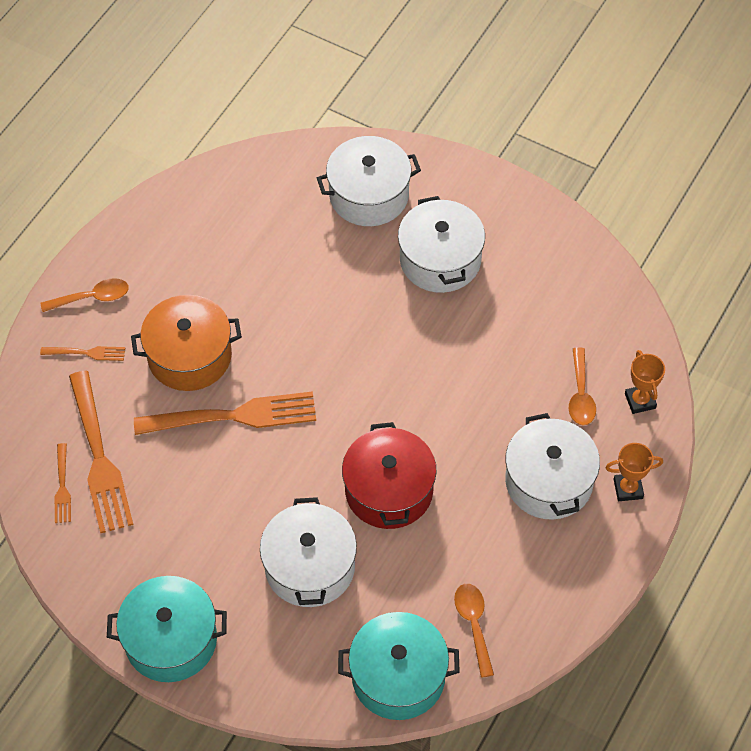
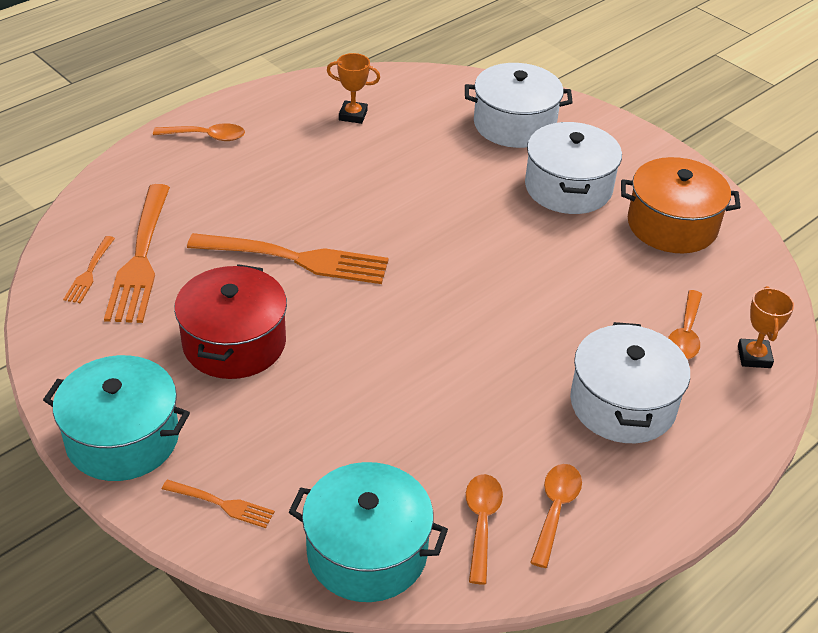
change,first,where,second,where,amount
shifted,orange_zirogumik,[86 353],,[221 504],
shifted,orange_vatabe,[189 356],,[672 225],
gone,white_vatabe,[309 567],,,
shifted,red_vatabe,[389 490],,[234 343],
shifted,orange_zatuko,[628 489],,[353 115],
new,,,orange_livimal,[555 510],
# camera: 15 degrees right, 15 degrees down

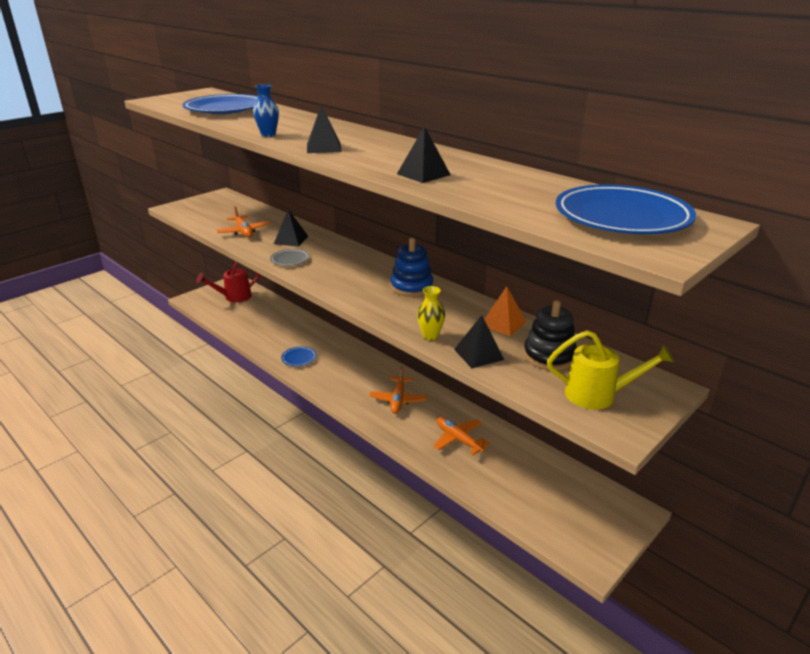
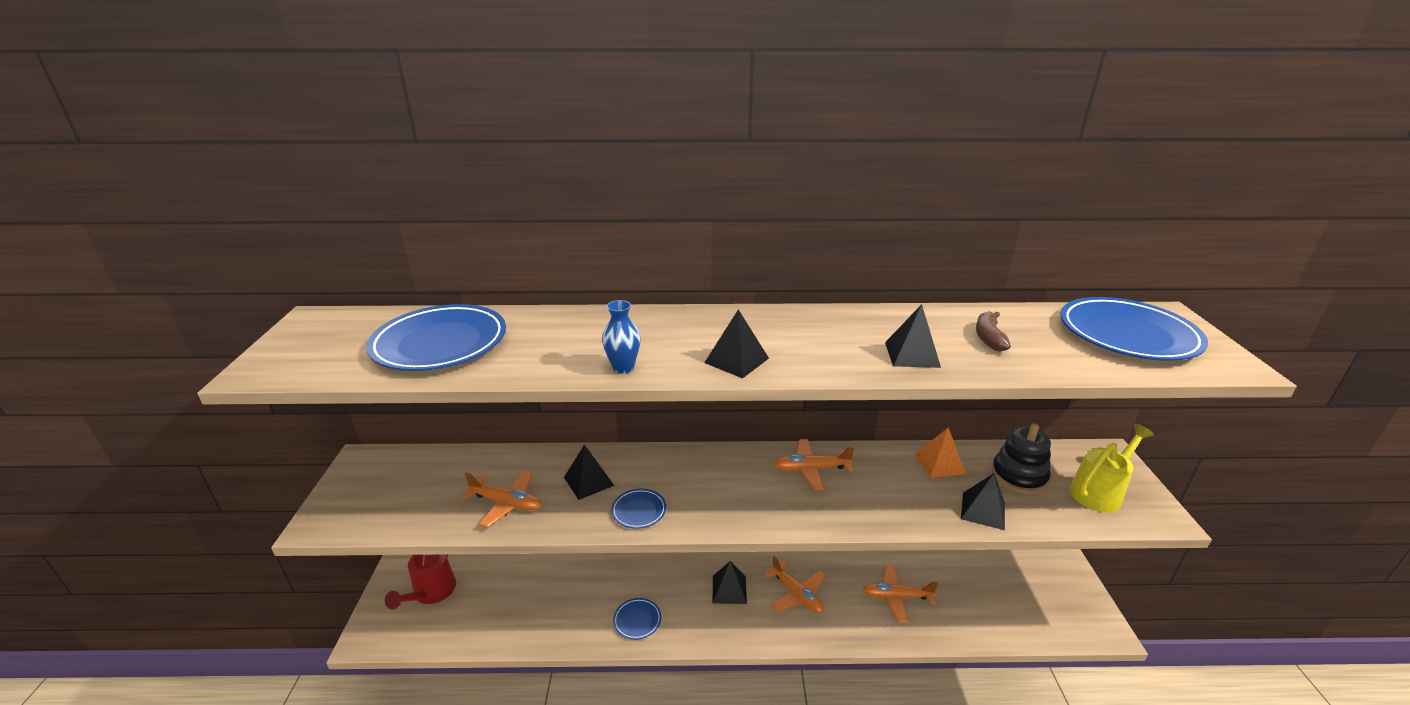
change,first,where,second,where,amount
repainted,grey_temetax,[290 259],blue_temetax,[639 511],
swapped,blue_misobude,[411 287],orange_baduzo,[811 469],
gone,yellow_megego,[430 336],,,
new,,,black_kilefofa,[729 589],
new,,,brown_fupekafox,[989 338],
# camera: 45 degrees left, 0 degrees up

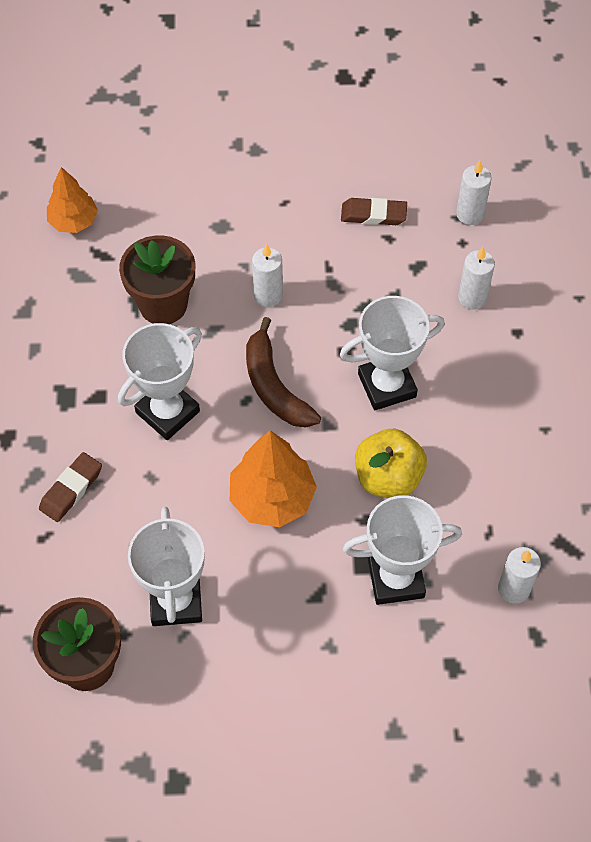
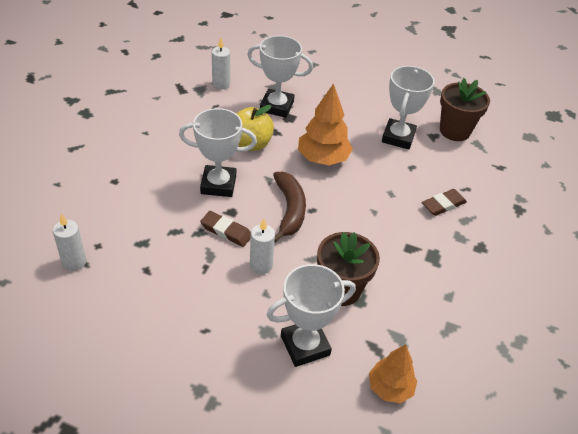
change,first,where,second,where,amount
shifted,white_zatuko,[167 412],,[305 345],
shifted,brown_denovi,[373 215],,[226 231],
gone,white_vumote,[472 298],,,
# camera: 160 degrees left, 15 degrees down

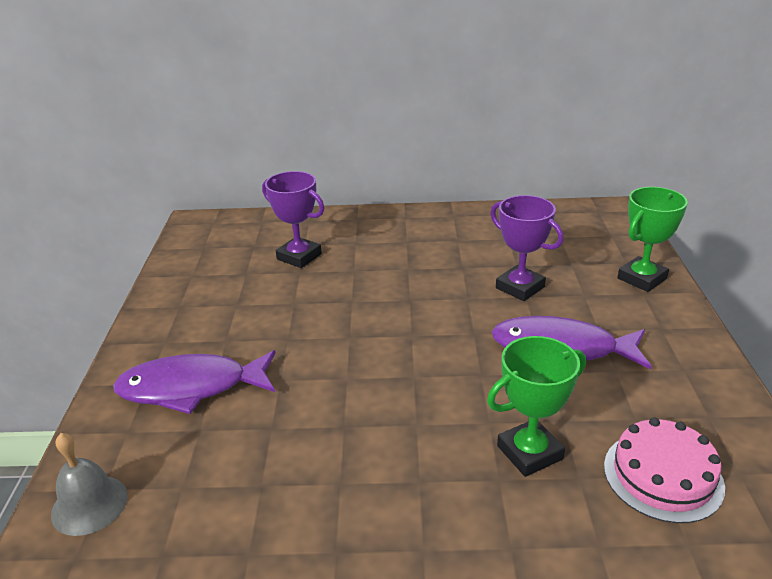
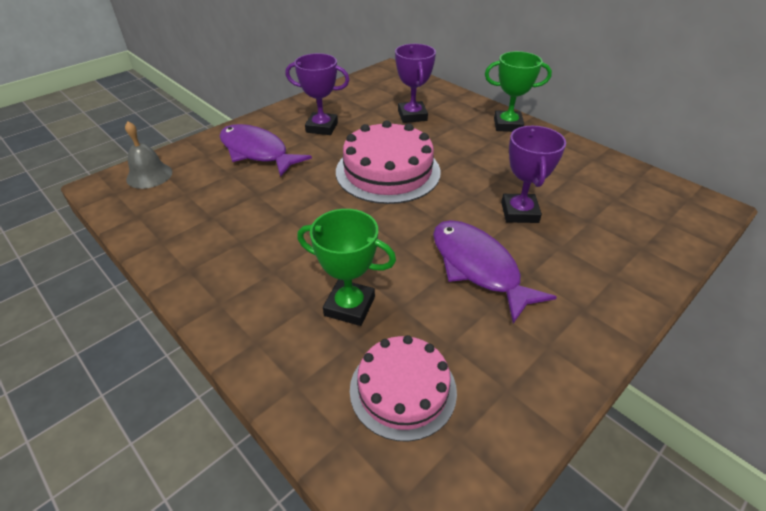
change,first,where,second,where,amount
shifted,green_zatuko,[642 278],,[507 125],
new,,,purple_zatuko,[322 127],
new,,,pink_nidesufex,[388 171],
# camera: 45 degrees right, 10 degrees up

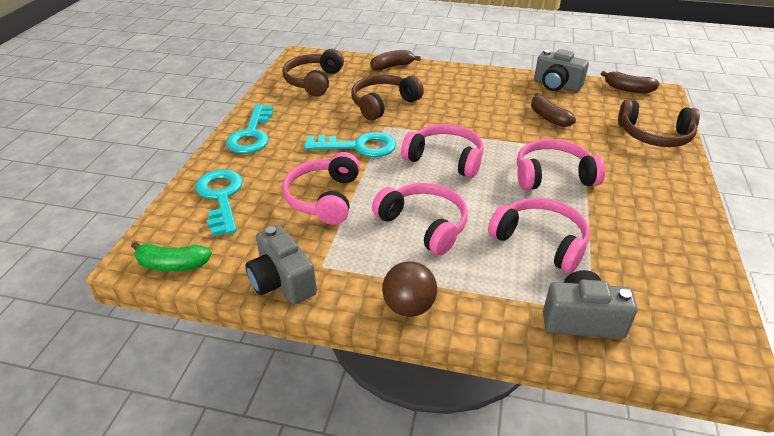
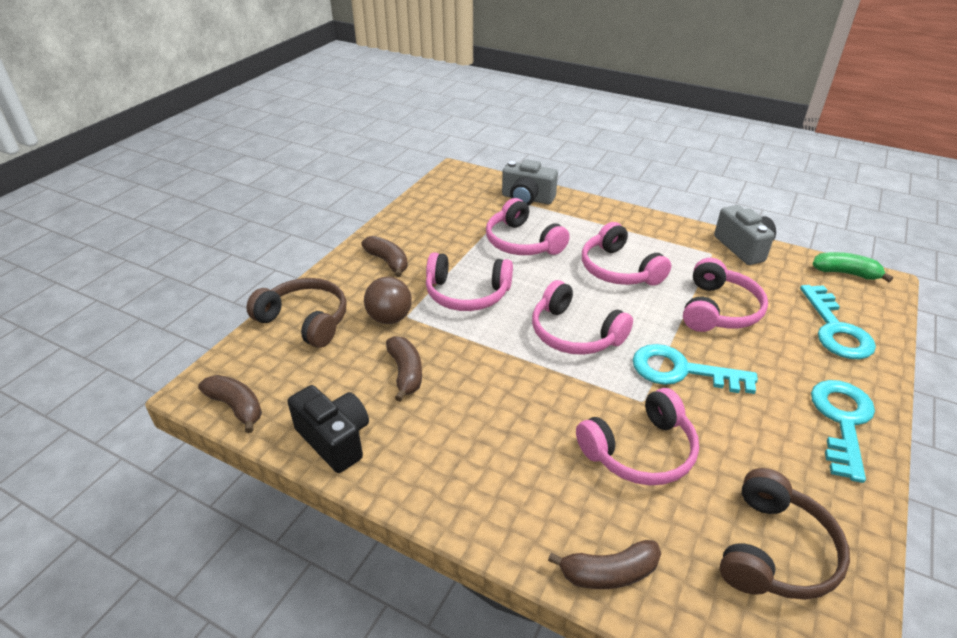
change,first,where,second,where,amount
repainted,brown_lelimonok,[383 104],pink_lelimonok,[640 451],
shifted,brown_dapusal,[409 307],,[389 318],
repainted,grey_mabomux,[556 85],black_mabomux,[335 439],
new,,,brown_fupekafox,[388 261],
# camera: 165 degrees left, 0 degrees up

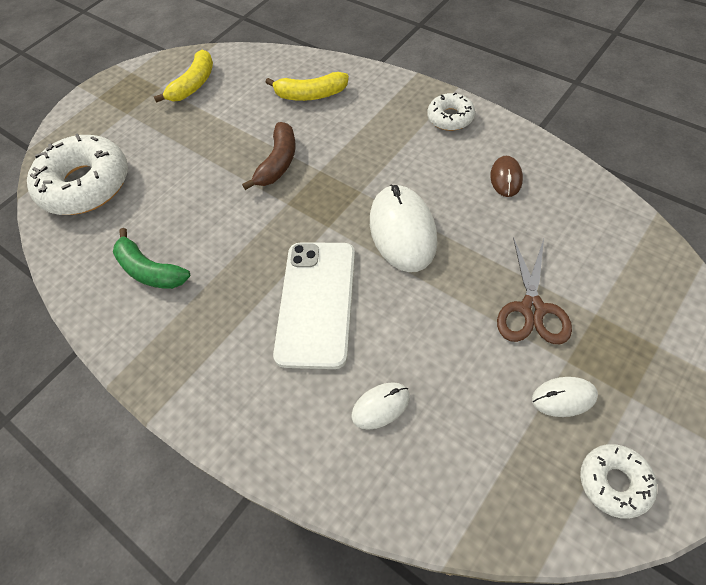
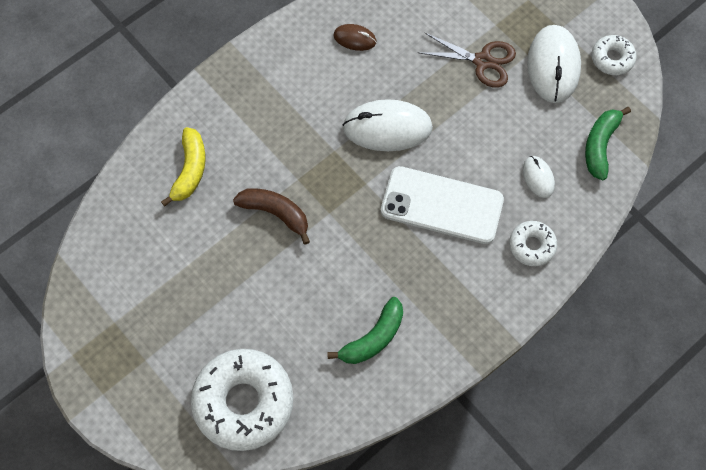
change,first,where,second,where,amount
gone,yellow_fupekafox,[194 84],,,
shifted,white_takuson,[450 117],,[532 246],
scaled,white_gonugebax,[564 397],,[553 65],x1.95
new,,,green_fupekafox,[600 146],
# camera: 85 degrees left, 10 degrees up

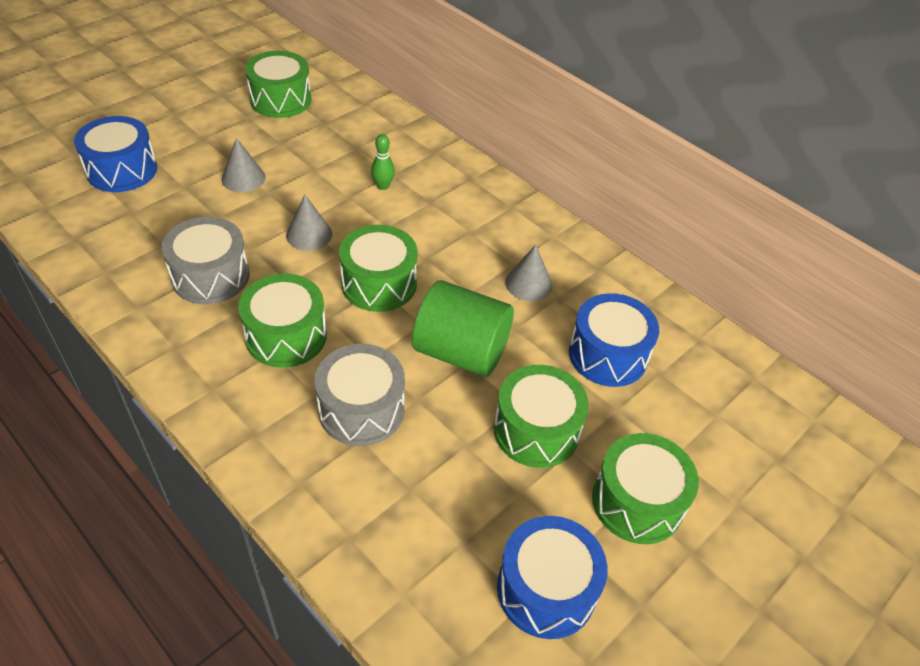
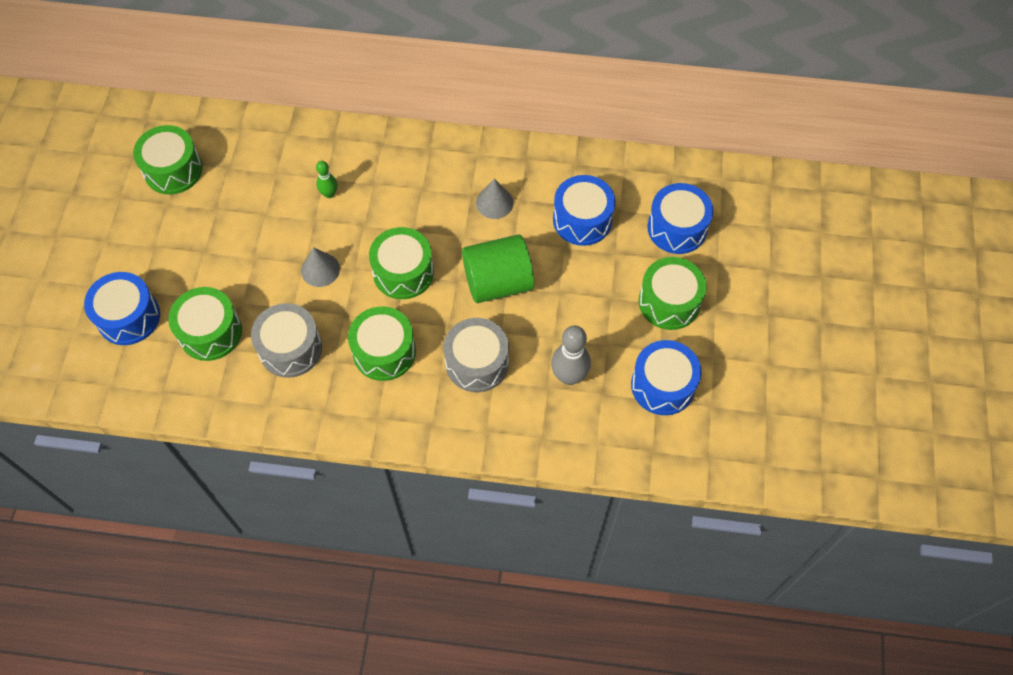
change,first,where,second,where,amount
gone,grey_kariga,[243 178],,,
shifted,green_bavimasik,[536 430],,[210 332],
new,,,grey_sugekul,[569 376],
new,,,blue_bavimasik,[677 228],
# camera: 35 degrees left, 15 degrees up

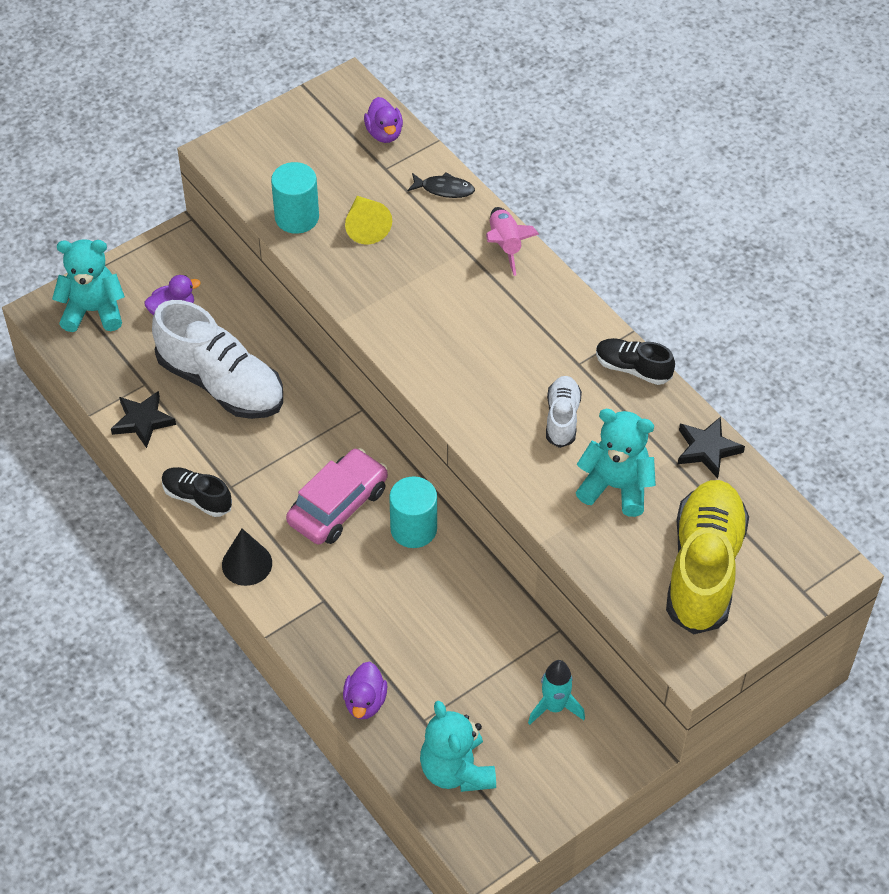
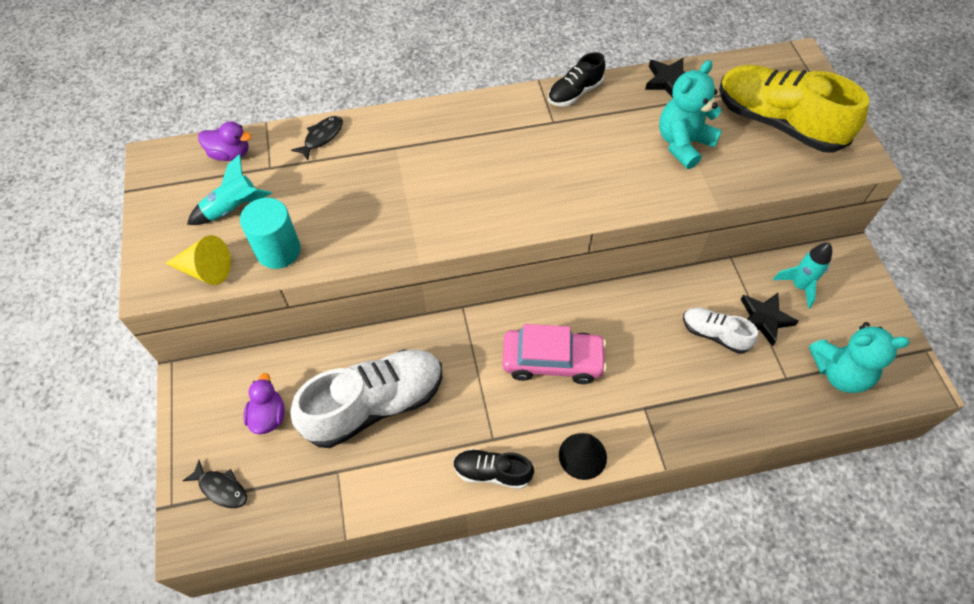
change,first,where,second,where,amount
swapped,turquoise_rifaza,[93 311],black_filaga,[221 488],
shifted,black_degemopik,[143 421],,[764 319],
rotated,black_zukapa,[197 498],,[492 472],45 degrees clockwise
rotated,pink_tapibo,[338 505],,[552 361],120 degrees clockwise
gone,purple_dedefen,[365 702],,,
shifted,yellow_kariga,[366 226],,[205 270],
gone,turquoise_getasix,[413 529],,,
gone,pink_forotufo,[505 245],,,
shifted,white_zukapa,[562 418],,[714 334],
new,,,turquoise_forotufo,[233 209],
# camera: 65 degrees left, 5 degrees up

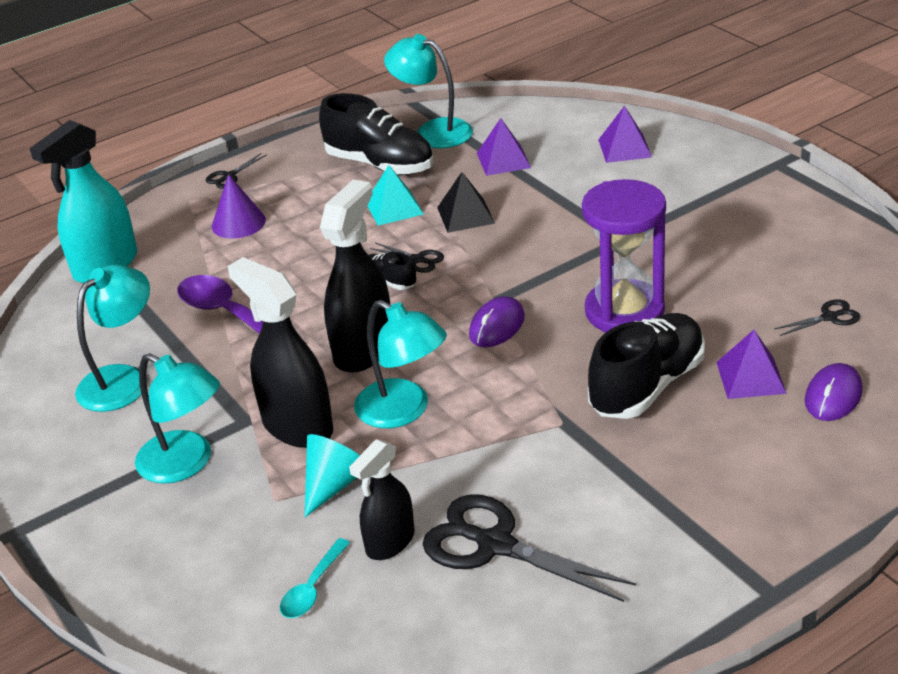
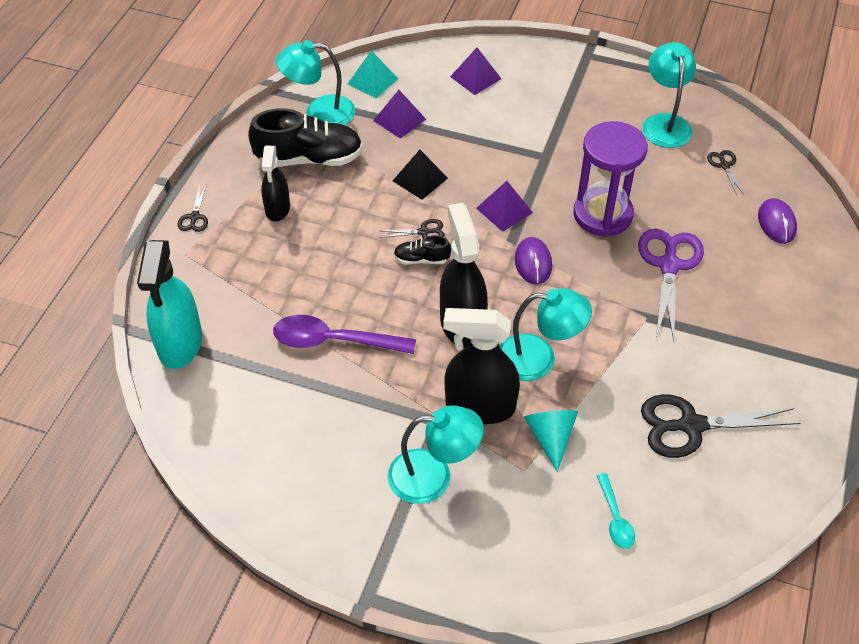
change,first,where,second,where,amount
shifted,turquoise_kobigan,[123 379],,[664 123],
gone,purple_kariga,[238 223],,,
shifted,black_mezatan,[390 542],,[277 209],
shifted,turquoise_kilefofa,[394 208],,[372 81],
swapped,black_zukapa,[647 386],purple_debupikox,[669 265],
shifted,purple_kilefofa,[750 377],,[504 210],
rotated,black_debupikox,[829 317],,[724 165],45 degrees counterclockwise
# camera: 40 degrees left, 15 degrees up

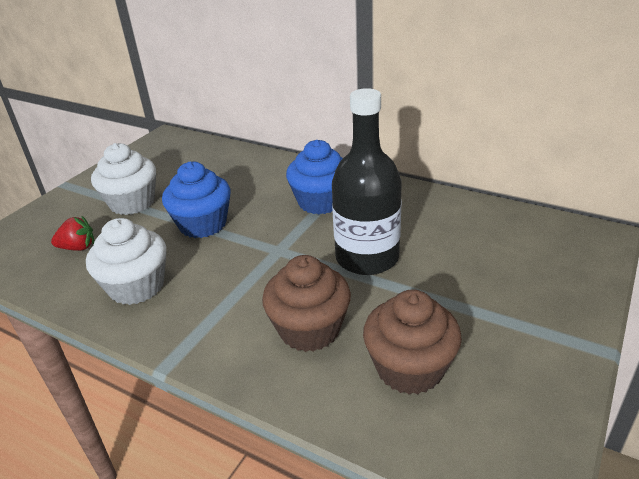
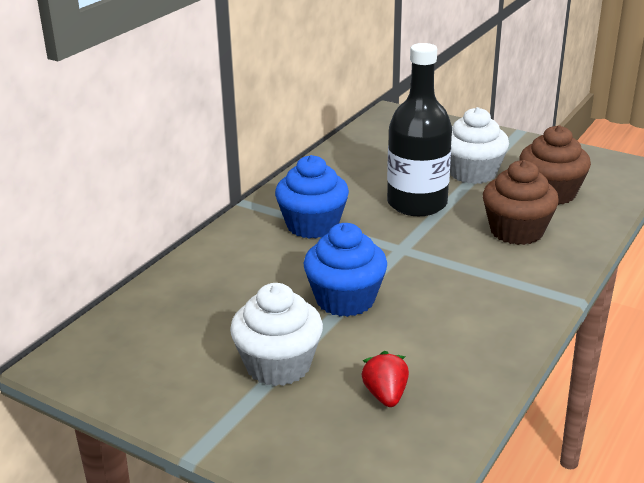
change,first,where,second,where,amount
shifted,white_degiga,[137 286],,[472 173],
# camera: 90 degrees left, 5 degrees down

